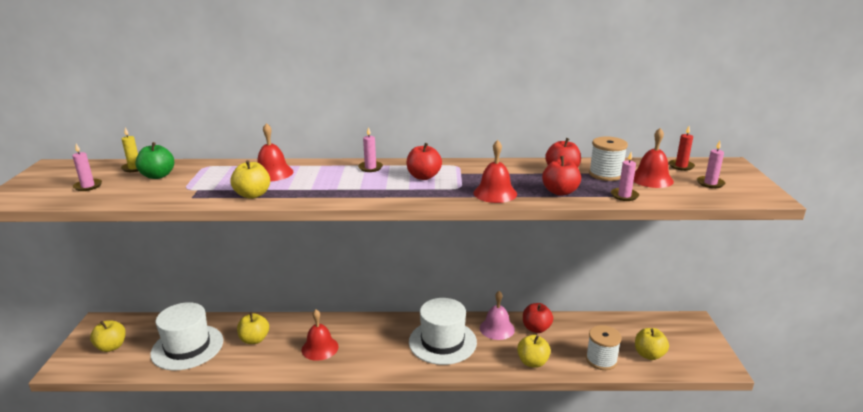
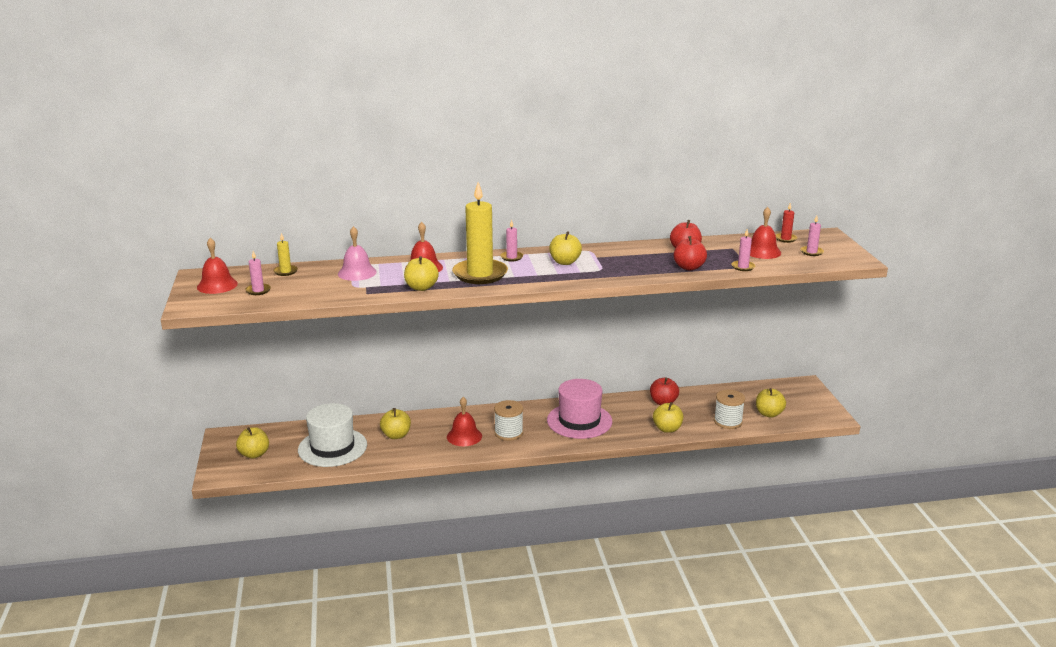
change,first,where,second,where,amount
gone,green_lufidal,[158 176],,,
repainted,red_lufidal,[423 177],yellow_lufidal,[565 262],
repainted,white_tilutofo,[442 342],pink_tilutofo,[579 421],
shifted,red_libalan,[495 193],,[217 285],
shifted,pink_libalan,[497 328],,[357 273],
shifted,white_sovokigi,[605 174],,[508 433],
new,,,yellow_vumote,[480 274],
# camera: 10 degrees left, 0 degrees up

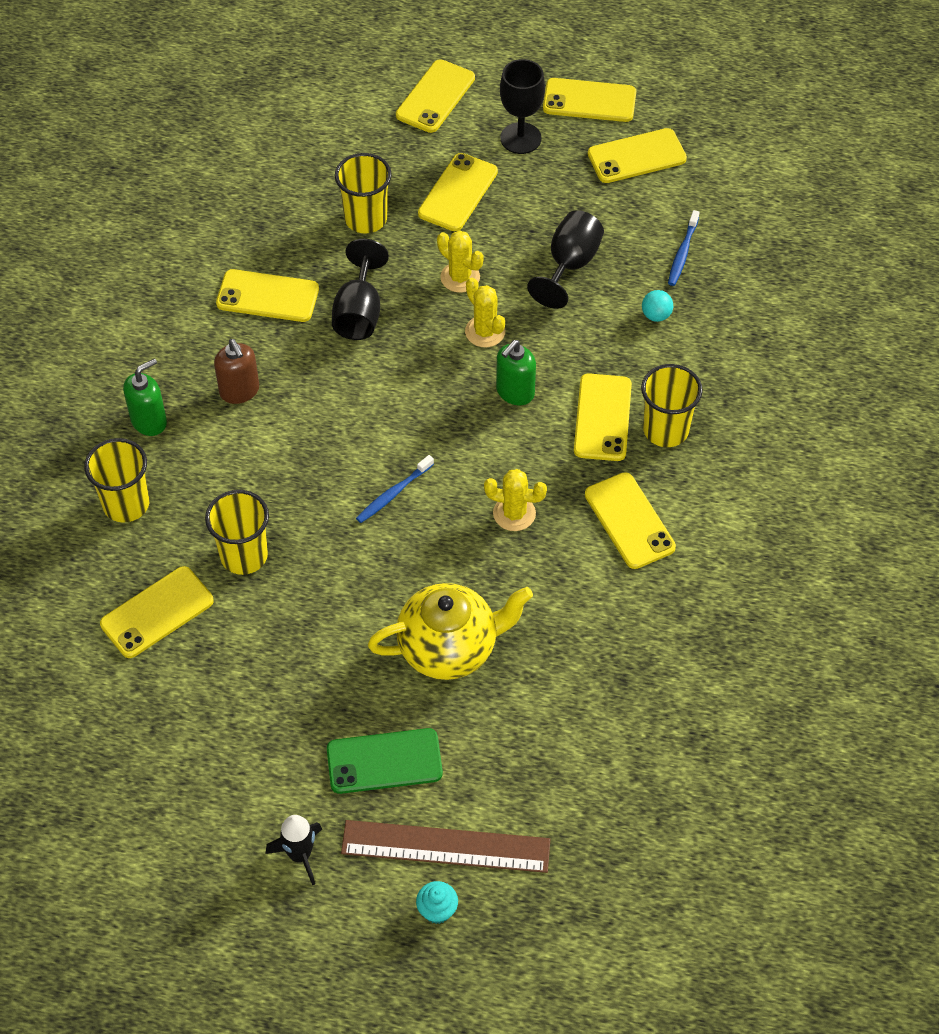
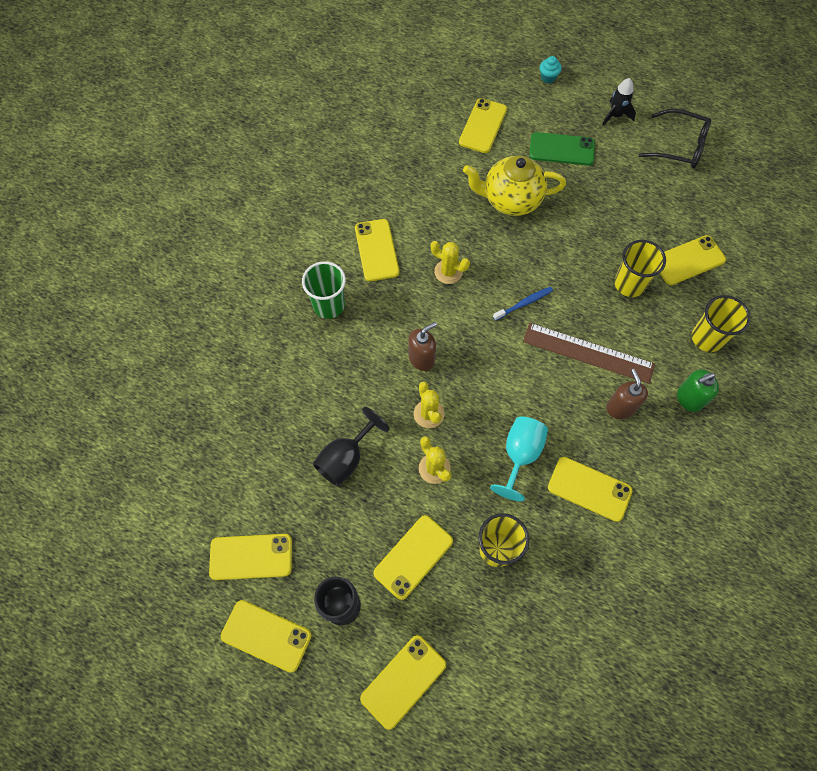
change,first,where,second,where,amount
repainted,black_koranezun,[359 312],turquoise_koranezun,[520 455],
shifted,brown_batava,[446 847],,[588 353],
repainted,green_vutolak,[515 392],brown_vutolak,[421 358],
shifted,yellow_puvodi,[602 418],,[483 126],
repainted,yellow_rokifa,[665 430],green_rokifa,[329 305],
gone,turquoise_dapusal,[656 315],,,
gone,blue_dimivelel,[682 253],,,
new,,,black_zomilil,[679 146],
# camera: 165 degrees left, 10 degrees up

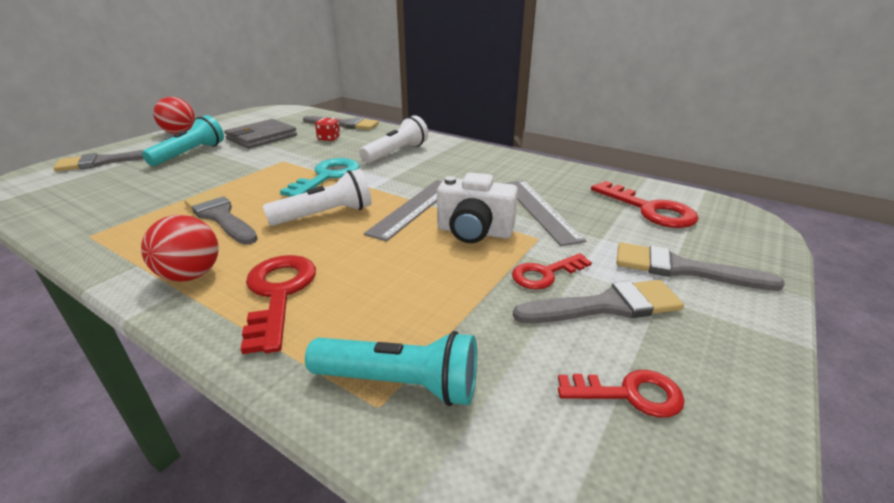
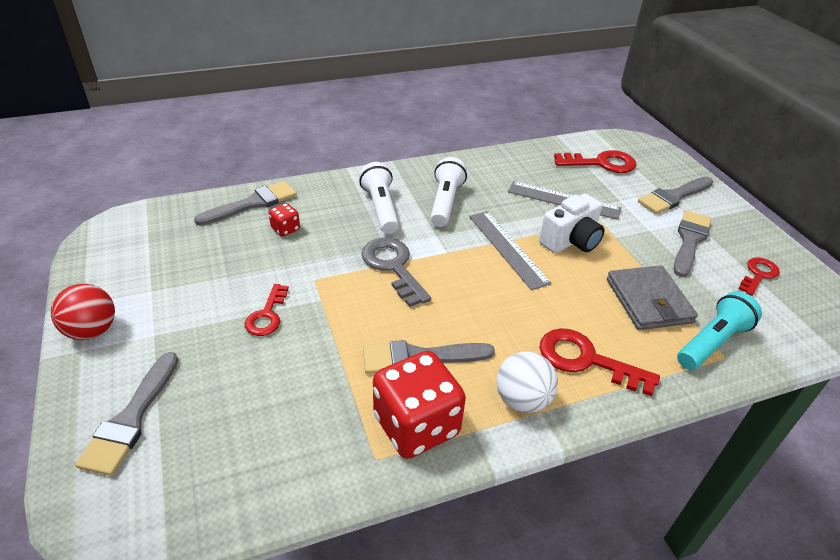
change,first,where,second,where,amount
repainted,red_dapusal,[191 275],white_dapusal,[522 400],
gone,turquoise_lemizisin,[190 154],,,
shifted,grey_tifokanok,[262 137],,[648 301],
shifted,white_lemizisin,[325 215],,[445 202],
repainted,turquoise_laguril,[327 176],grey_laguril,[393 266],
shifted,red_laguril,[545 274],,[267 315],
new,,,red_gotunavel,[416 425],
# camera: 55 degrees left, 10 degrees up

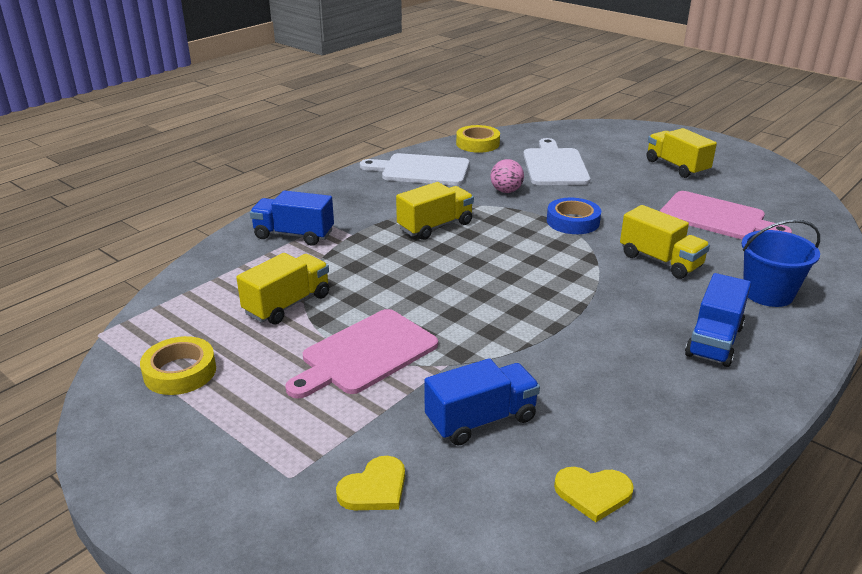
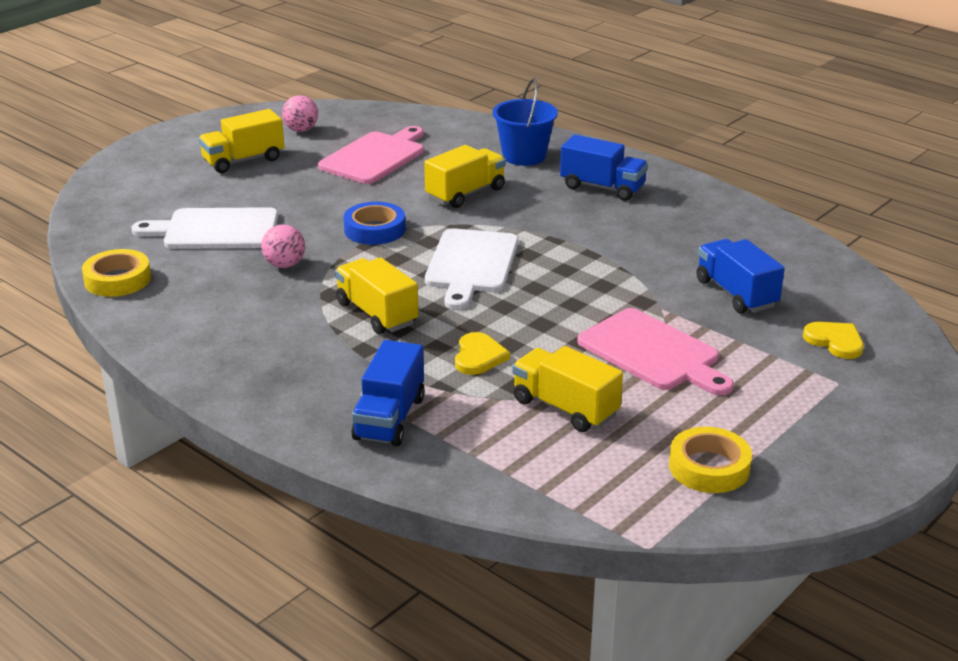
change,first,where,second,where,amount
shifted,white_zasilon,[421 170],,[471 265],
shifted,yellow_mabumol,[593 493],,[478 356],
new,,,pink_dapusal,[301 130],
# camera: 90 degrees left, 0 degrees up

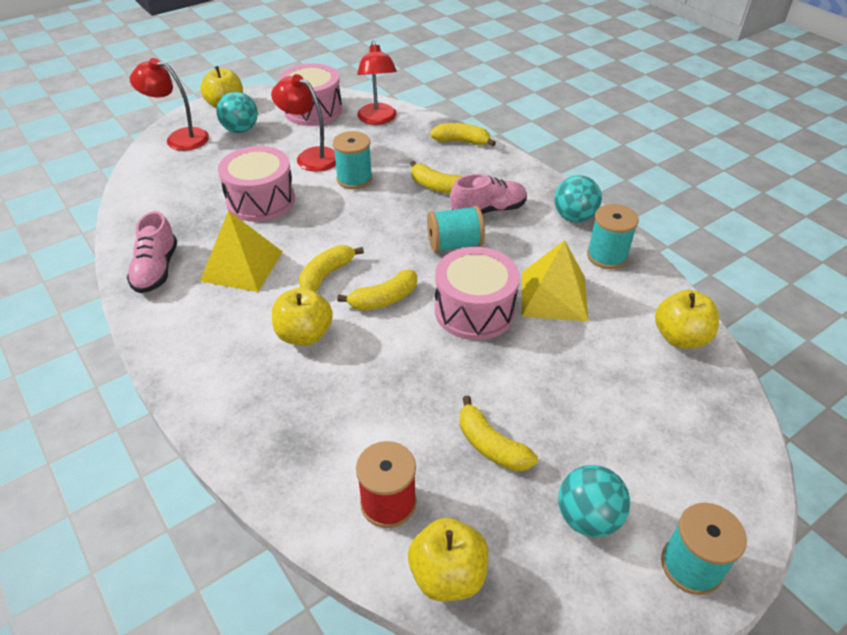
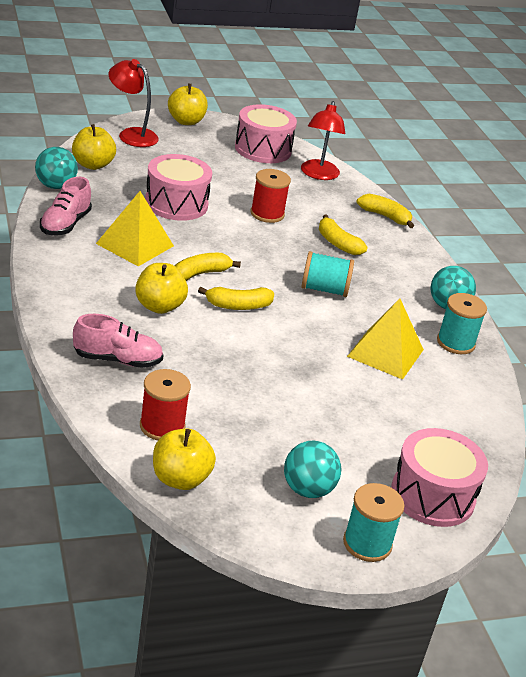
change,first,where,second,where,amount
shifted,turquoise_dapusal,[241 130],,[55 186],
gone,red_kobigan,[310 156],,,
repainted,turquoise_sovokigi,[354 179],red_sovokigi,[267 214],
shifted,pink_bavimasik,[474 310],,[432 495],
shifted,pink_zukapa,[488 210],,[117 360],
gone,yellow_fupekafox,[491 445],,,
shifted,yellow_lufidal,[680 337],,[92 165],
# camera: 15 degrees right, 10 degrees down

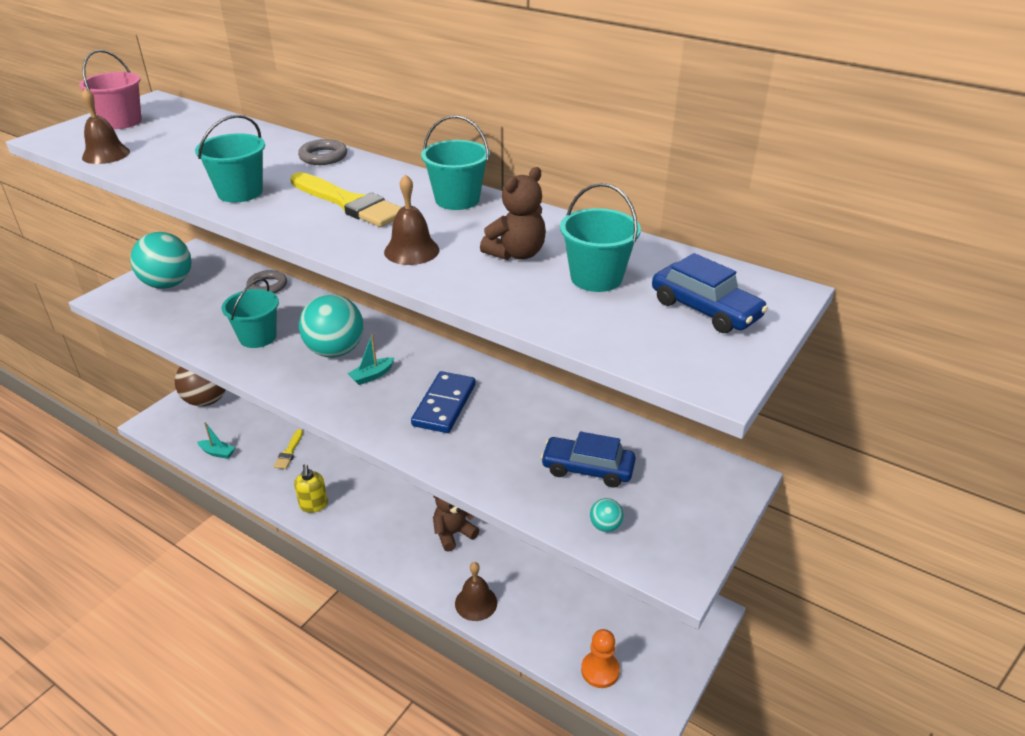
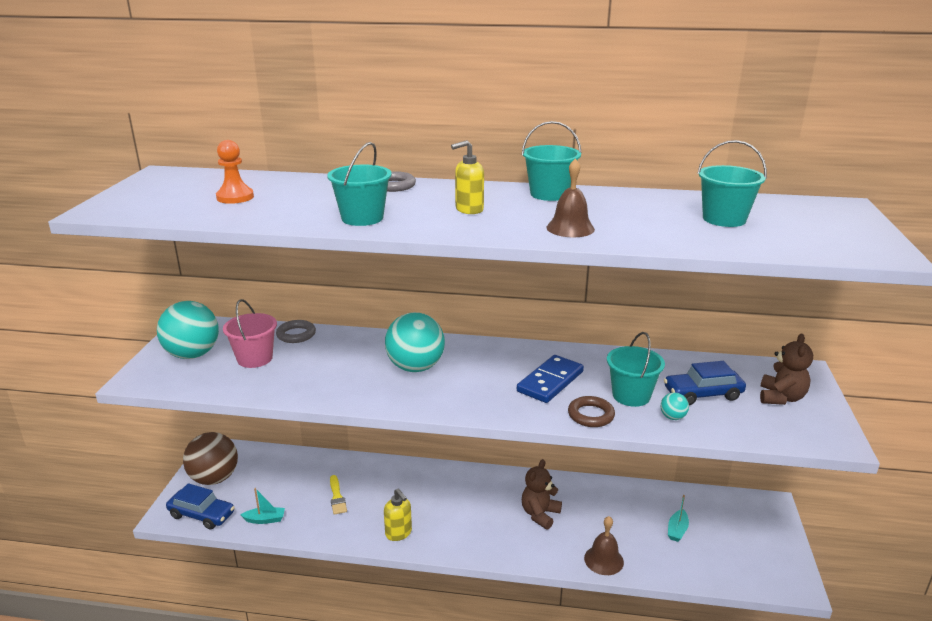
change,first,where,second,where,amount
shifted,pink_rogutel,[122 122],,[255 358],
gone,brown_libalan,[106 154],,,
shifted,turquoise_rogutel,[258 337],,[631 395],
swapped,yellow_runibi,[349 203],yellow_vutolak,[469 209],
shifted,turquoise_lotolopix,[372 376],,[677 530],
rotated,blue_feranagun,[444 405],,[550 382],45 degrees clockwise
shifted,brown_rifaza,[516 254],,[781 398],
shifted,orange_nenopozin,[600 670],,[235 197],
shifted,turquoise_dapusal,[605 526],,[672 417],
shifted,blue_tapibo,[705 309],,[201 515],
new,,,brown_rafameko,[591 415],
# camera: 25 degrees left, 10 degrees down

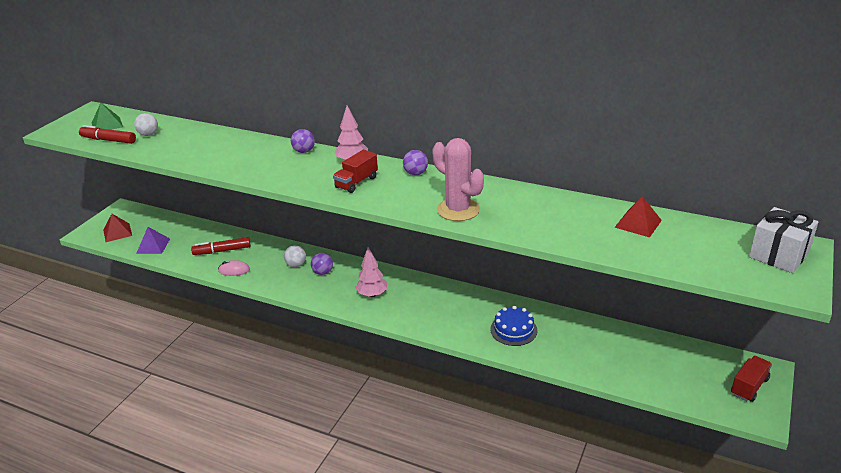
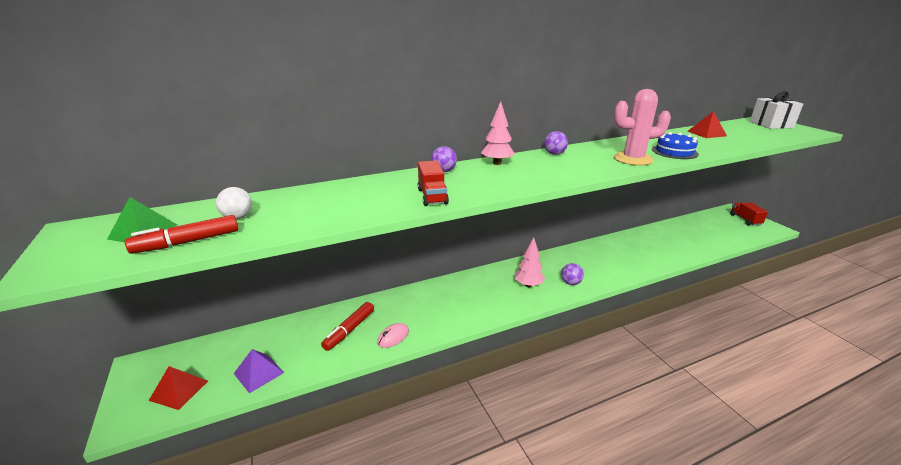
change,first,where,second,where,amount
gone,white_dapusal,[296 265],,,
shifted,purple_dapusal,[323 272],,[571 283],
shifted,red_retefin,[356 182],,[432 196],
shifted,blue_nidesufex,[513 330],,[674 152],
# camera: 50 degrees left, 5 degrees down

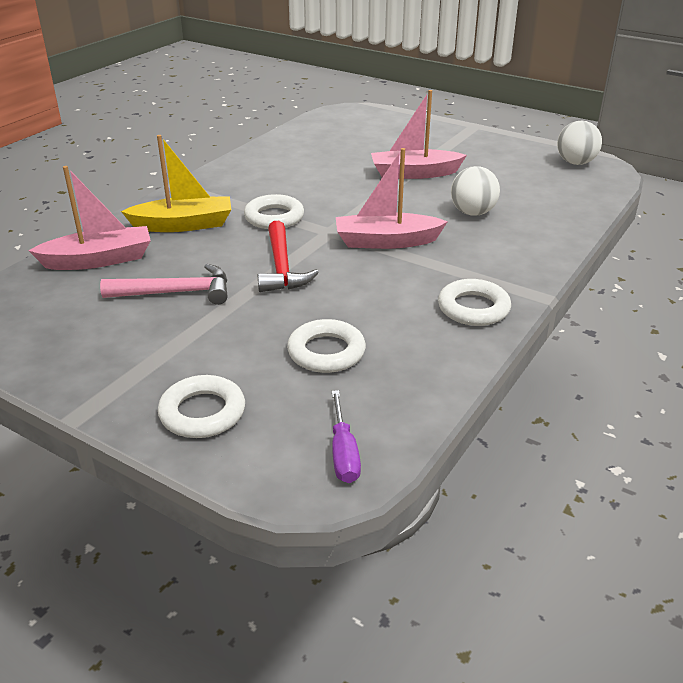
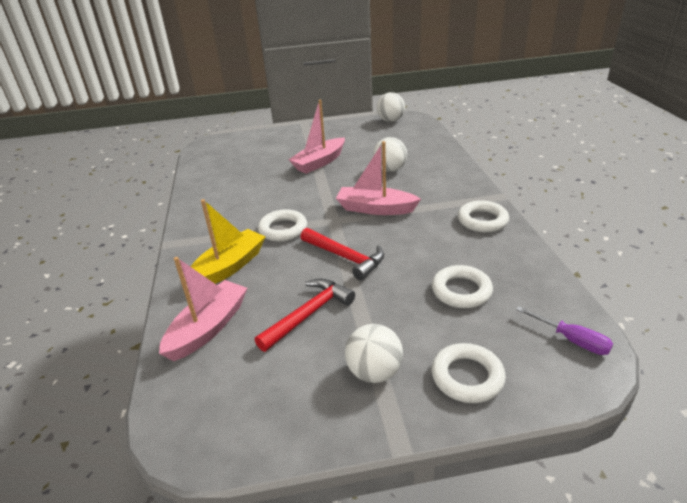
change,first,where,second,where,amount
repainted,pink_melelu,[177 292],red_melelu,[309 314],
rotated,pink_lotolopix,[386 241],,[375 209],60 degrees clockwise
new,,,white_dapusal,[374 372],
# camera: 40 degrees left, 0 degrees up

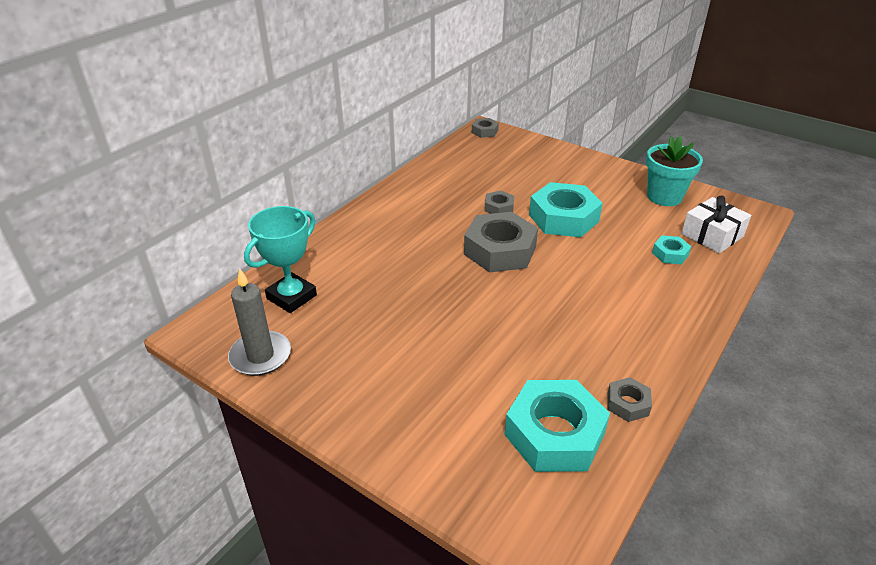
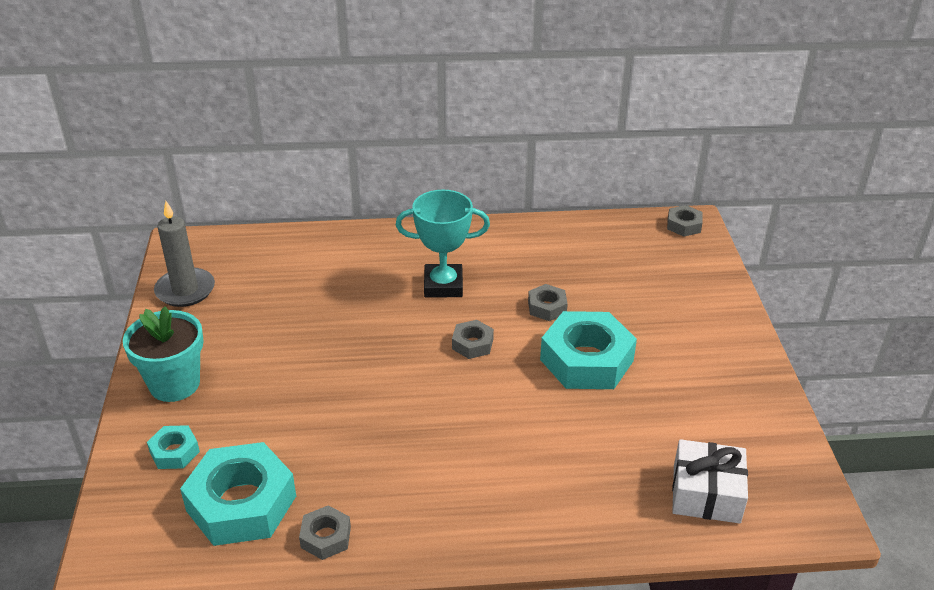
change,first,where,second,where,amount
shifted,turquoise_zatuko,[291 297],,[443 285],
scaled,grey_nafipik,[500 250],,[472 344],x0.48
shifted,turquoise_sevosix,[664 197],,[174 384],
shifted,turquoise_nafipik,[670 254],,[174 452],
# camera: 50 degrees right, 0 degrees up

